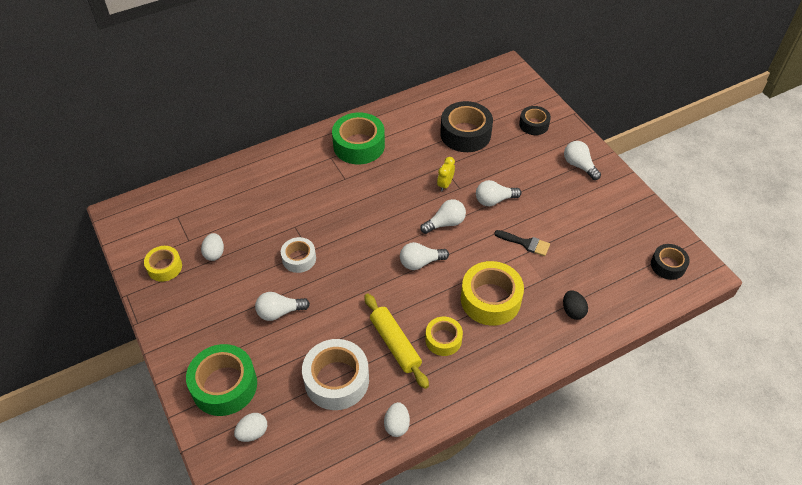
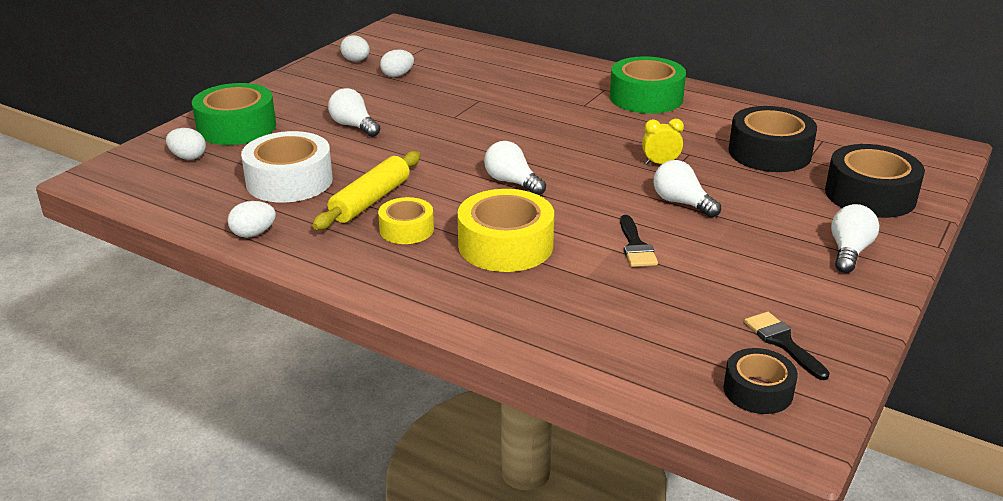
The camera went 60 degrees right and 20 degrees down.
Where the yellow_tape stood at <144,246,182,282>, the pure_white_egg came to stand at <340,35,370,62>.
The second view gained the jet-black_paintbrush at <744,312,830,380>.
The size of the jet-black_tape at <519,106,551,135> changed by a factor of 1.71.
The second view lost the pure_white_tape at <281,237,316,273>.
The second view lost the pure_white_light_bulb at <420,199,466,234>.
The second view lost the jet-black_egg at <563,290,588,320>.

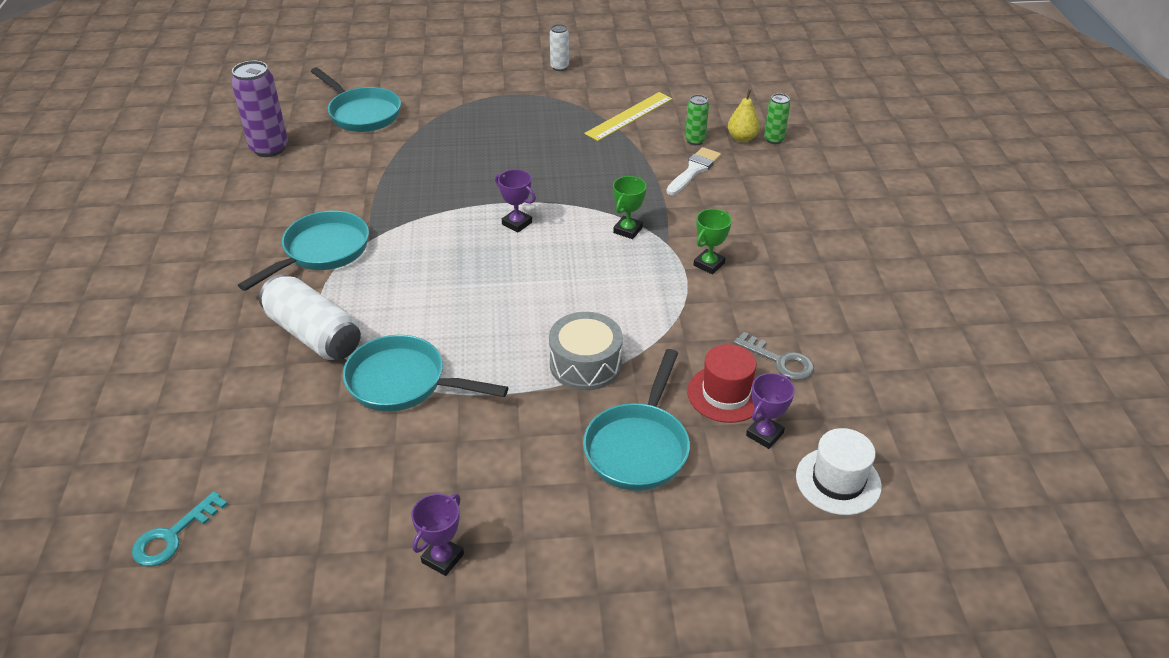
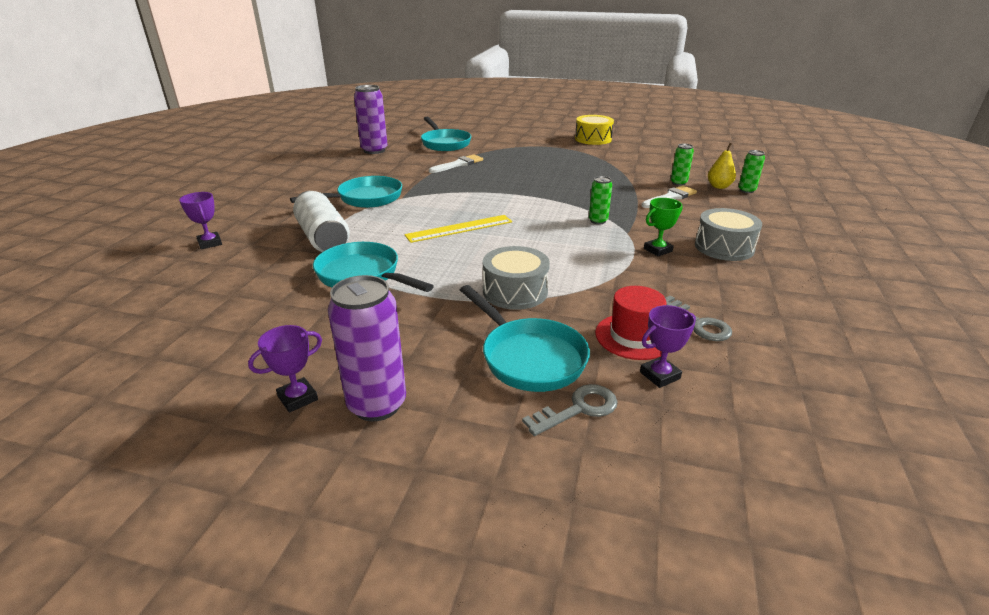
The camera went 20 degrees right and 10 degrees down.
The purple_trophy ended up elsewhere, having gone from <495,169,536,232> to <179,192,222,249>.
The second view gained the purple_tin at <327,275,406,421>.
The yellow_measuring_stick ended up elsewhere, having gone from <584,92,673,141> to <404,215,512,243>.
The second view gained the pure_white_paintbrush at <429,154,483,173>.
The aqua_frying_pan at <583,349,690,491> ended up facing another way, 75 degrees counterclockwise from before.
The second view gained the gray_door_key at <522,384,618,436>.
Where the pure_white_tin stood at <550,24,569,71>, the yellow_toy_drum came to stand at <575,115,614,145>.
Where the leaf-green_trophy stood at <613,176,647,239>, the leaf-green_tin came to stand at <589,176,612,224>.
The second view gained the gray_toy_drum at <695,208,762,261>.
The second view lost the aqua_door_key at <132,491,227,567>.
The second view lost the pure_white_hat at <796,428,882,515>.

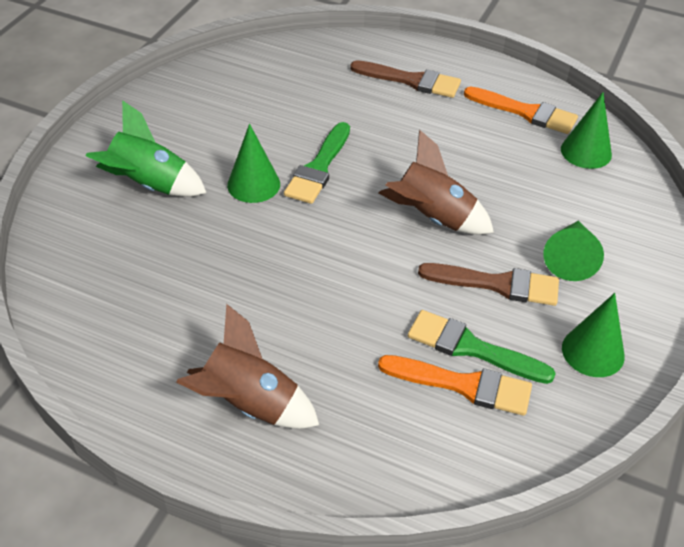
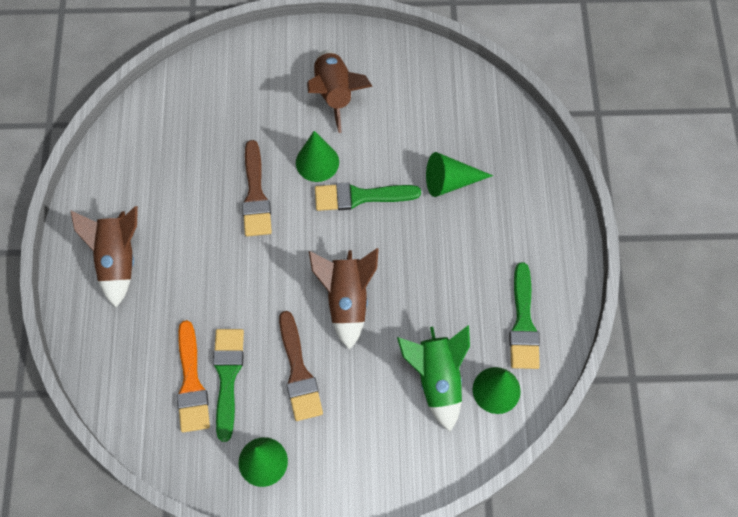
The camera went 65 degrees right and 20 degrees up.
The dark_brown_paintbrush ended up elsewhere, having gone from <350,60,461,98> to <242,140,272,237>.
The second view gained the dark_brown_toy_rocket at <307,50,373,133>.
The leaf-green_toy_rocket ended up elsewhere, having gone from <86,100,207,197> to <397,325,470,431>.
The leaf-green_solid_cone ended up elsewhere, having gone from <543,221,604,281> to <426,152,493,197>.
What was the orange_paintbrush at <464,87,578,134> turned into the leaf-green_paintbrush at <509,262,540,369>.

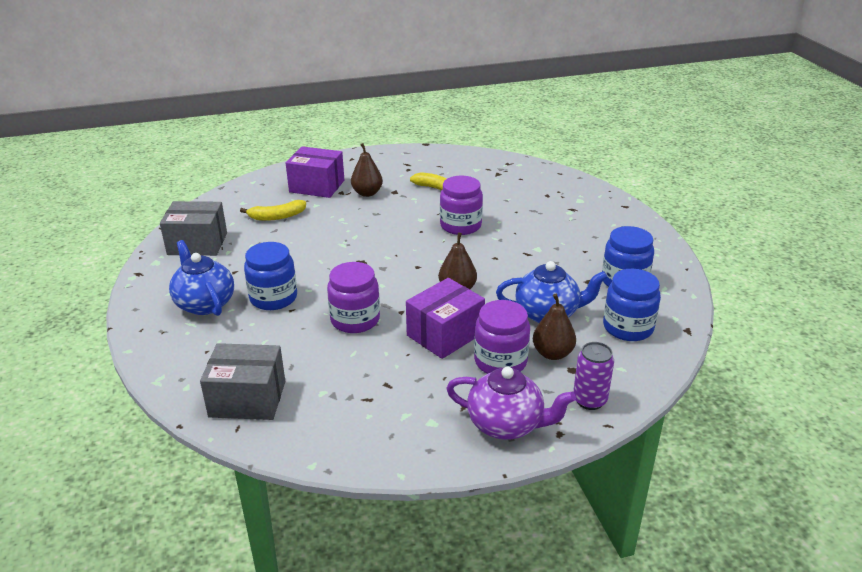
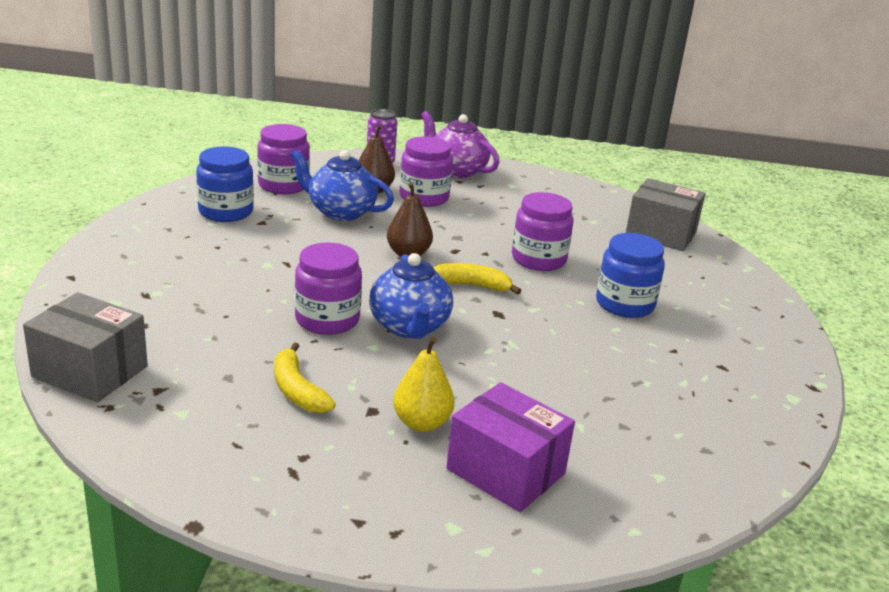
The camera went 160 degrees left and 5 degrees down.
The gray_box ended up elsewhere, having gone from <160,201,227,256> to <23,292,148,402>.
What was the blue_jam_jar at <603,269,661,341> turned into the purple_jam_jar at <257,124,310,194>.
The blue_teapot ended up elsewhere, having gone from <169,240,234,316> to <369,253,453,339>.
What was the dark_brown_toy_pear at <351,143,383,197> turned into the yellow_toy_pear at <393,337,455,432>.
The yellow_banana ended up elsewhere, having gone from <240,200,306,221> to <433,263,522,295>.
The second view lost the purple_box at <406,278,485,359>.

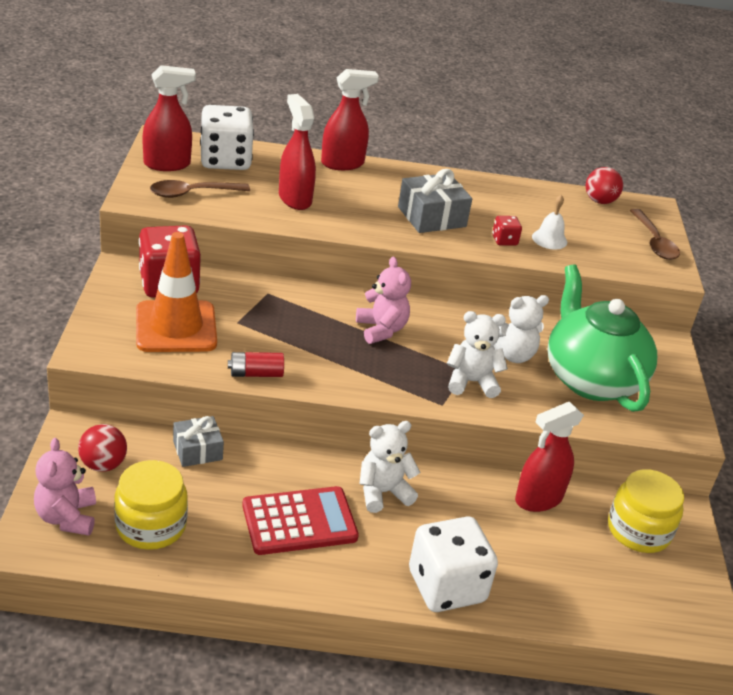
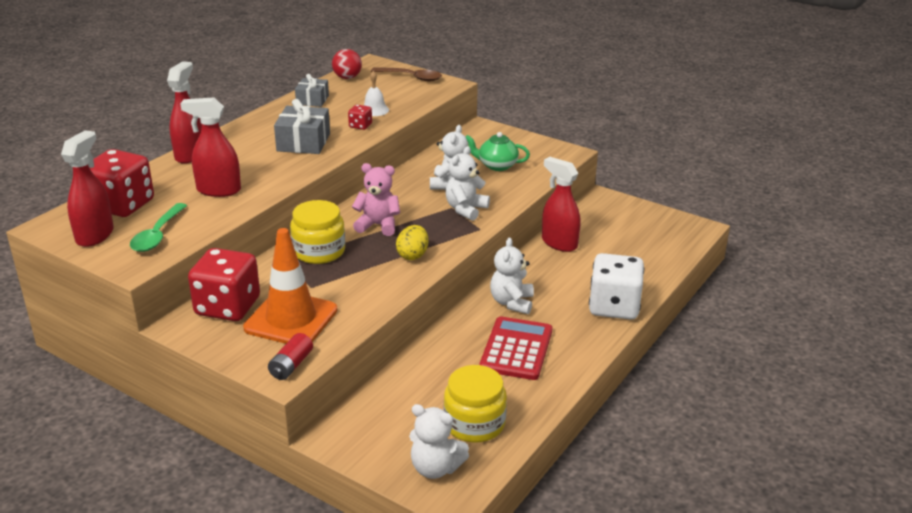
The camera went 55 degrees left and 5 degrees down.
What was the pure_white_dice at <200,105,254,170> turned into the red_dice at <90,149,154,217>.
What was the dark_brown_teaspoon at <150,180,250,198> turned into the leaf-green_teaspoon at <130,203,187,252>.
The red_battery ended up elsewhere, having gone from <228,352,284,377> to <268,333,313,380>.
The yellow_jam_jar ended up elsewhere, having gone from <608,469,684,553> to <290,200,345,264>.
The gray_gift ended up elsewhere, having gone from <173,416,224,467> to <295,74,329,107>.
The second view gained the yellow_egg at <396,225,428,260>.
What was the rosy_teddy_bear at <34,438,96,536> turned into the pure_white_teddy_bear at <409,404,469,479>.
The size of the leaf-green_teapot at <547,264,657,412> changed by a factor of 0.49.
The red_spray_cleaner at <515,402,584,512> ended up facing another way, 135 degrees clockwise from before.
The second view lost the red_ball at <78,424,127,472>.

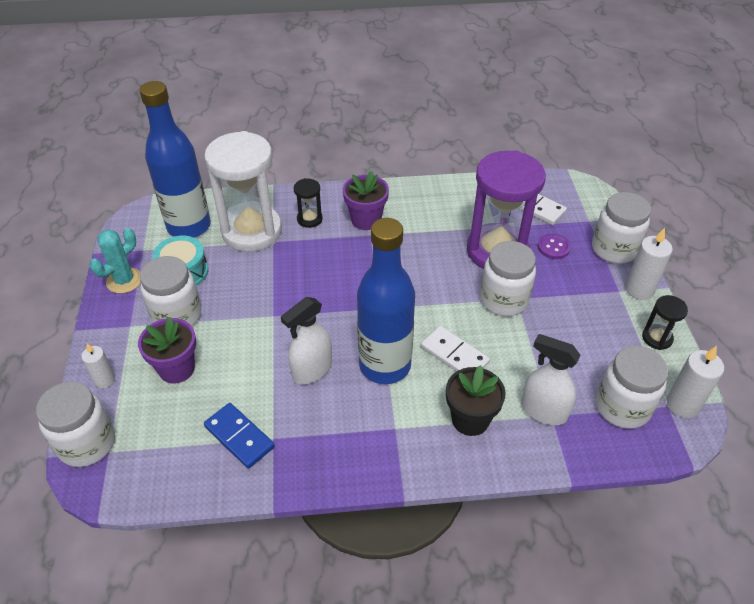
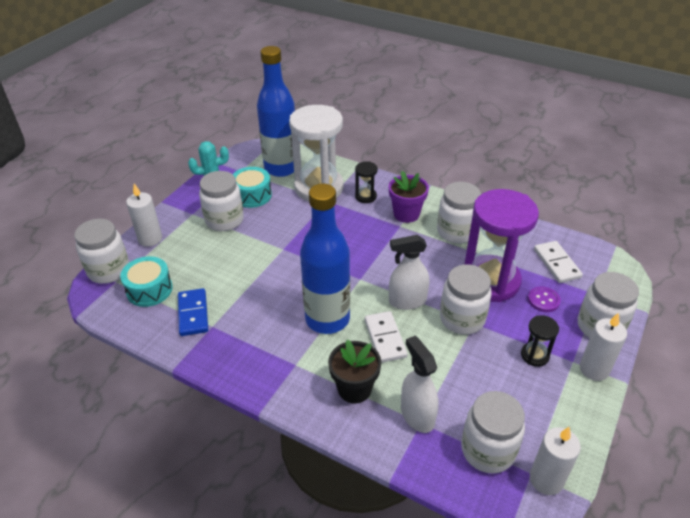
The camera went 35 degrees right and 5 degrees down.
The second view gained the aqua_toy_drum at <120,256,173,307>.
The size of the pure_white_wax_candle at <81,343,115,388> changed by a factor of 1.55.
The pure_white_spray_cleaner ended up elsewhere, having gone from <281,297,332,384> to <389,235,429,310>.
The second view gained the pure_white_jam_jar at <437,182,481,244>.
The jet-black_sand_timer ended up elsewhere, having gone from <642,295,688,350> to <521,315,559,367>.
The second view lost the purple_plant_pot at <138,317,196,383>.

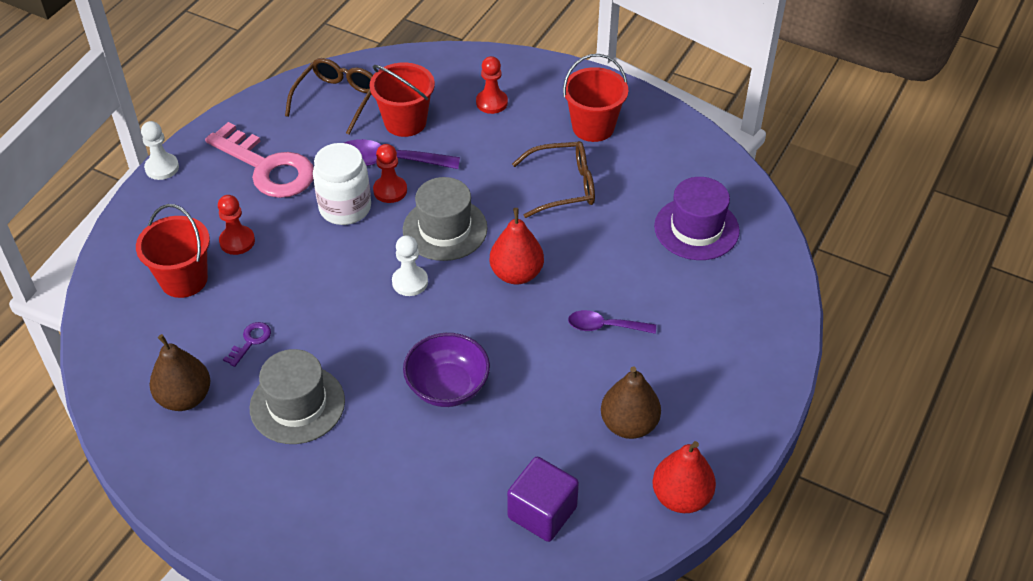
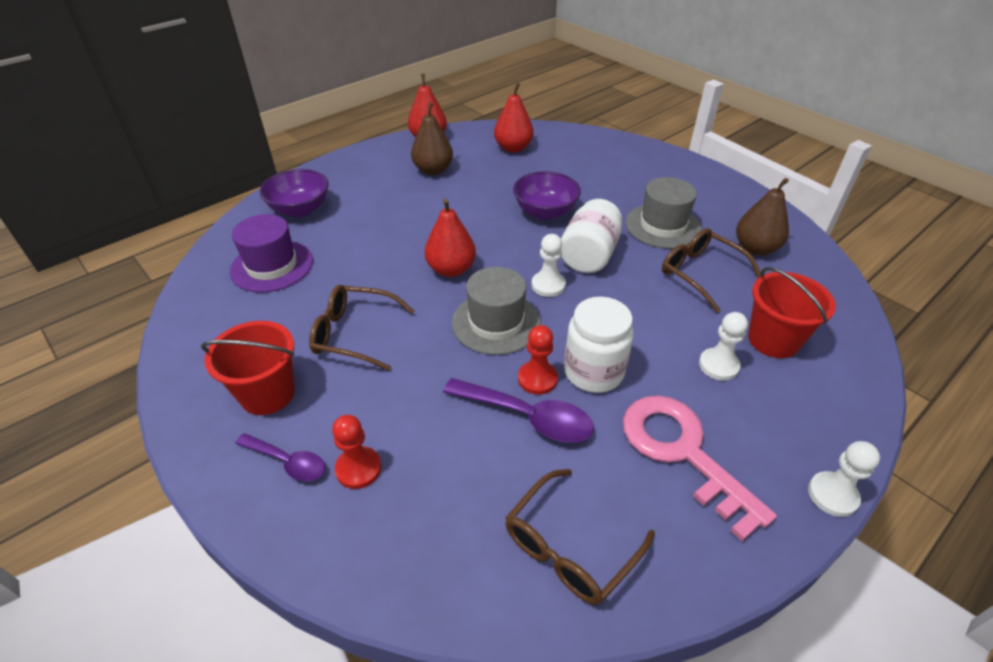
The camera went 160 degrees left and 5 degrees down.
The purple_teaspoon ended up elsewhere, having gone from <568,310,656,334> to <235,433,325,481>.
The second view gained the purple_deep_dish at <259,169,329,217>.
Where the purple_cube stood at <507,457,579,542>, the red_toy_pear came to stand at <494,83,534,153>.
The second view gained the pure_white_jam_jar at <561,199,622,273>.
Where the purple_door_key stood at <223,322,271,367>, the dark_brown_spectacles came to stand at <662,228,761,313>.
What was the red_chess_pawn at <218,195,255,255> turned into the pure_white_chess_pawn at <699,312,748,381>.
The second view lost the red_bucket at <370,63,435,137>.

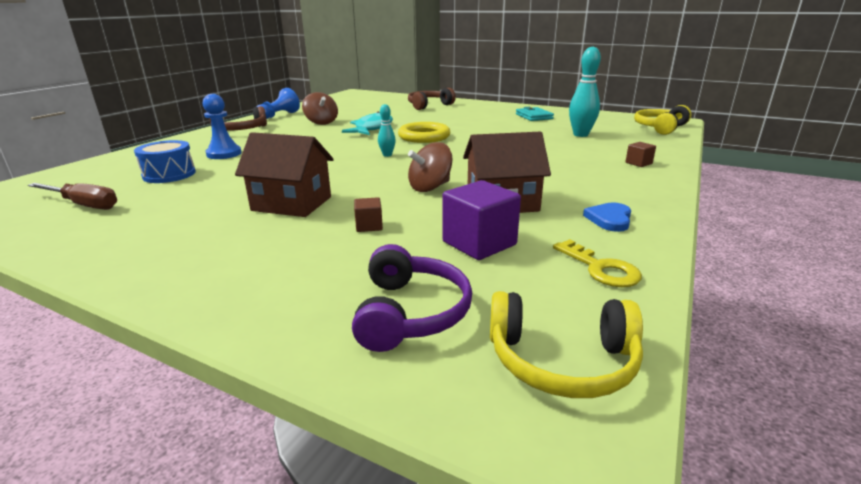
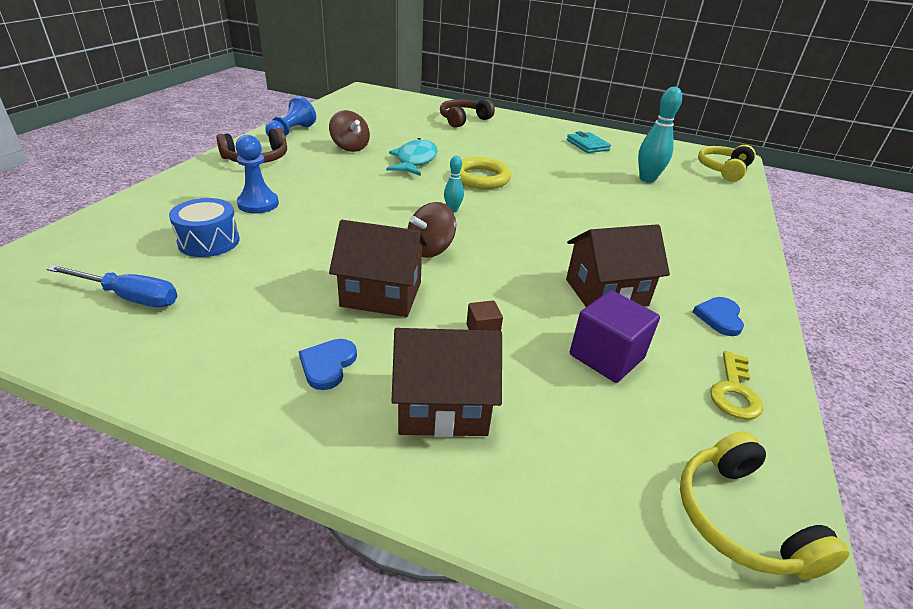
The camera went 10 degrees left and 10 degrees up.
What was the dark_brown_screwdriver at <28,183,117,210> turned into the blue_screwdriver at <47,265,178,307>.
The second view gained the blue_love_heart at <299,339,357,390>.
The second view gained the dark_brown_cottage at <392,328,502,437>.
The dark_brown_spinning_top ended up elsewhere, having gone from <408,142,453,192> to <407,202,456,258>.
The yellow_headset at <490,291,643,398> ended up facing another way, 75 degrees clockwise from before.
The yellow_door_key at <553,239,642,287> ended up facing another way, 60 degrees clockwise from before.
The second view lost the purple_headset at <352,244,472,352>.
The second view lost the dark_brown_cube at <625,142,656,167>.

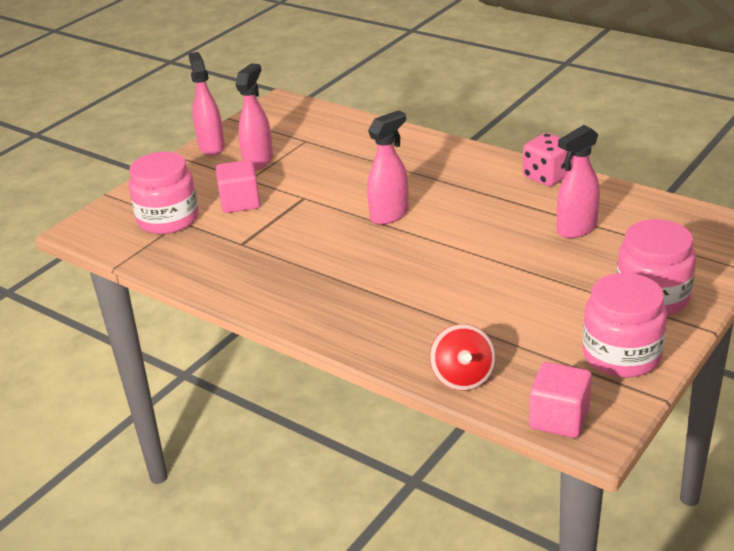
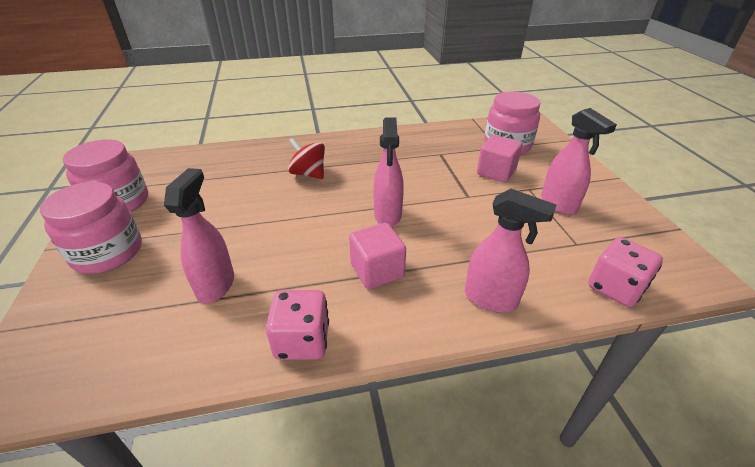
The camera went 130 degrees right and 5 degrees up.
The red_spinning_top ended up elsewhere, having gone from <430,324,496,391> to <288,138,325,179>.
The rosy_cube ended up elsewhere, having gone from <529,362,592,438> to <349,223,406,289>.
The rosy_spray_cleaner ended up elsewhere, having gone from <188,52,225,155> to <465,189,556,313>.
The second view gained the rosy_dice at <588,237,663,307>.

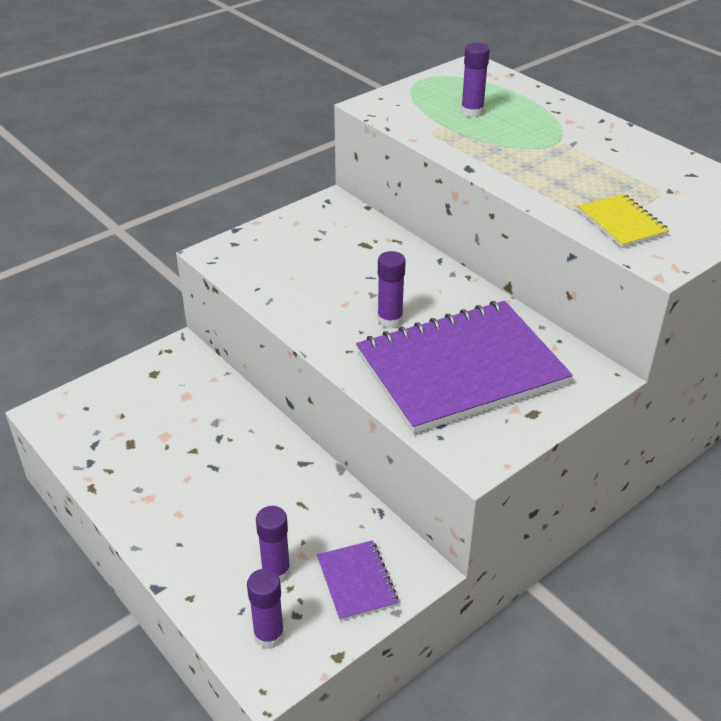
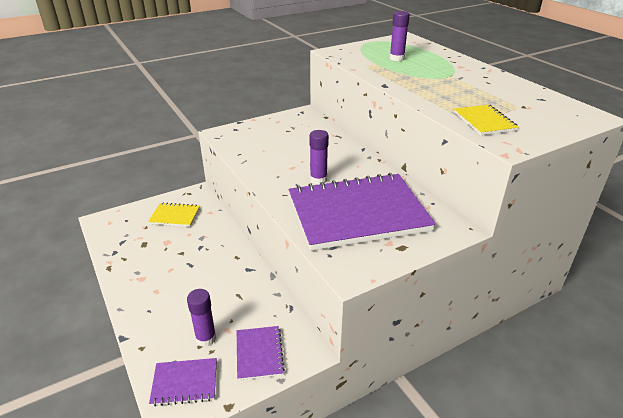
The camera went 10 degrees right and 5 degrees down.
The second view gained the yellow_notebook at <148,202,200,227>.
Where the purple_glue stood at <247,569,284,649>, the purple_notebook came to stand at <149,358,217,406>.

